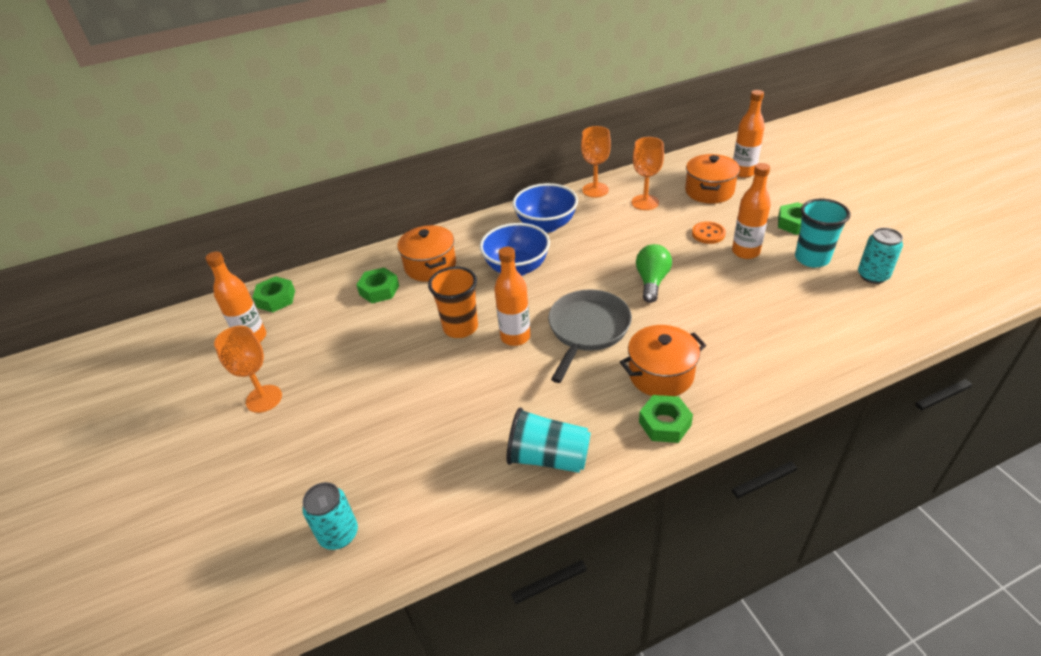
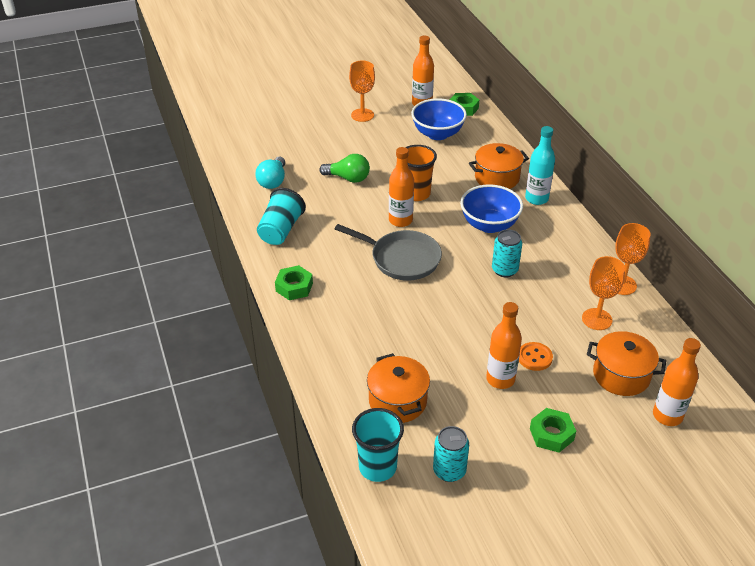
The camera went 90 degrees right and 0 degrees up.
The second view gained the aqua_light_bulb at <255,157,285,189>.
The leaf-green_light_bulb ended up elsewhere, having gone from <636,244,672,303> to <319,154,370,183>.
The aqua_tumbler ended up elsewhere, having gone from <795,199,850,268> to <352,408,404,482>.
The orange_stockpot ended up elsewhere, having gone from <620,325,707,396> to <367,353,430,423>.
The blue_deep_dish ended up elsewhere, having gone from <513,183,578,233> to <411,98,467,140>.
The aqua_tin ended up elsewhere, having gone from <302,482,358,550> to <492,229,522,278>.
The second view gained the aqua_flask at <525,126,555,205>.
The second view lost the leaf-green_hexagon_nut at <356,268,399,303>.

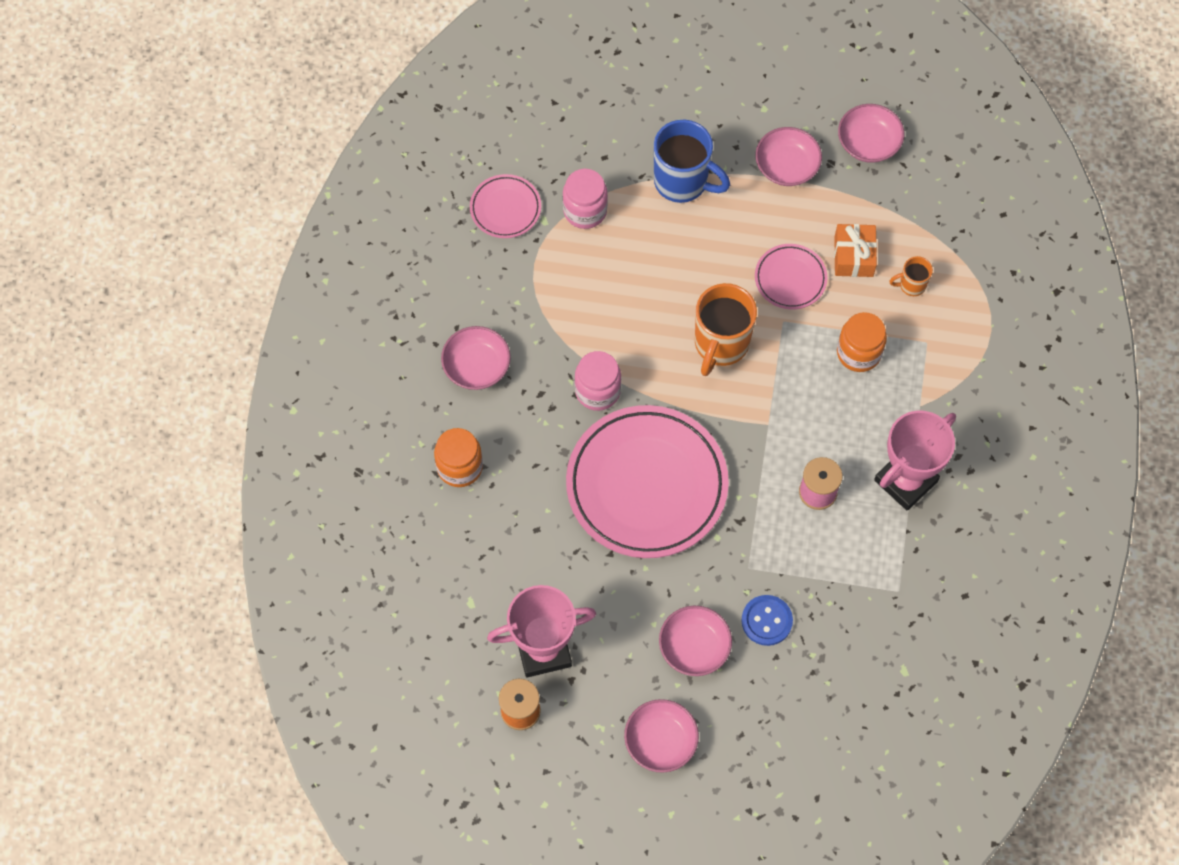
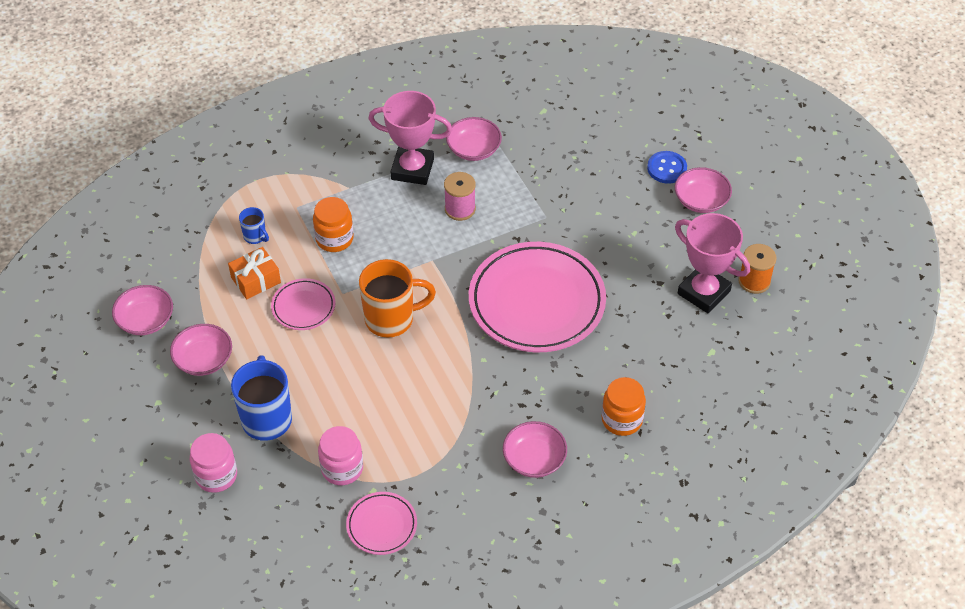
The camera went 125 degrees left and 15 degrees down.
The rosy_jam_jar ended up elsewhere, having gone from <575,351,621,411> to <190,433,237,493>.
What was the orange_tea_mug at <889,256,933,296> turned into the blue_tea_mug at <239,207,269,244>.
The rosy_deep_dish ended up elsewhere, having gone from <659,606,732,676> to <446,117,502,161>.
The blue_sewing_button ended up elsewhere, having gone from <741,595,793,646> to <647,151,687,184>.

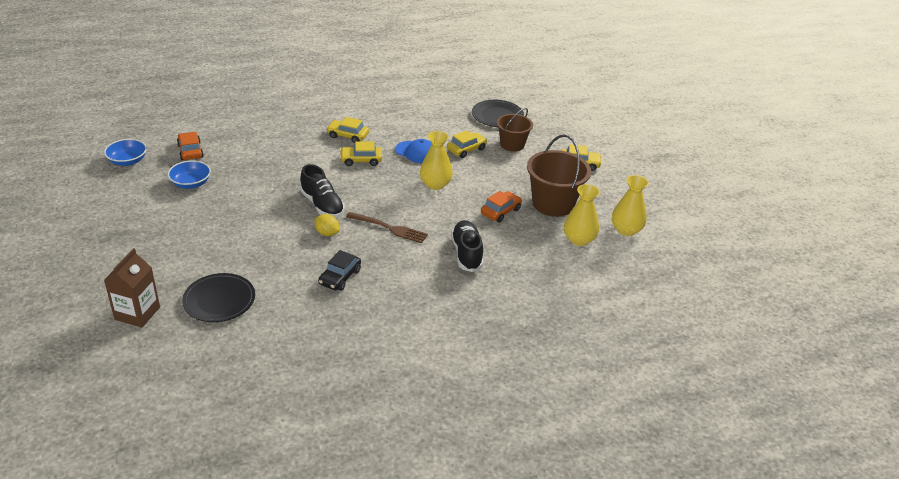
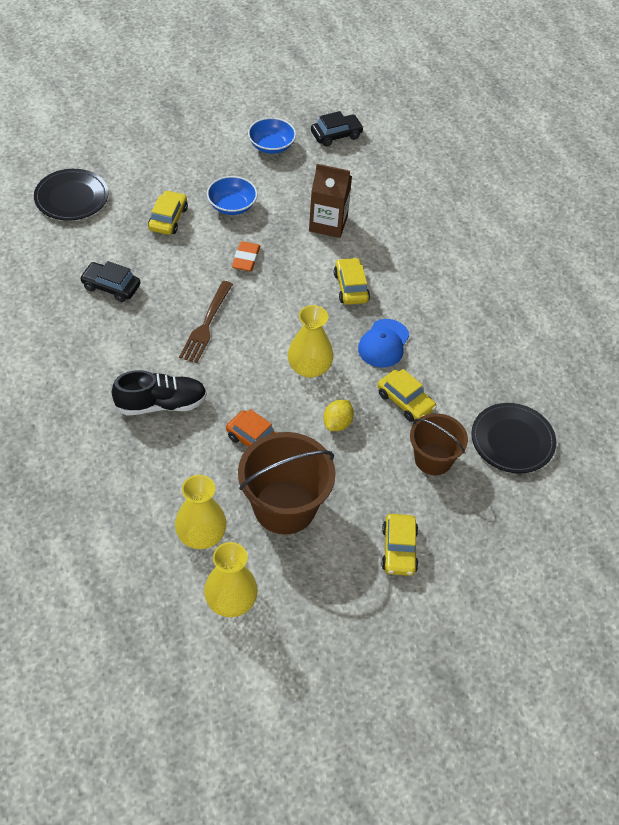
The camera went 85 degrees right and 15 degrees up.
The yellow_car ended up elsewhere, having gone from <326,117,369,143> to <148,190,188,235>.
The blue_deep_dish ended up elsewhere, having gone from <104,139,147,166> to <207,176,258,215>.
Where the jet-black_sneaker stood at <300,164,345,218>, the orange_eraser came to stand at <232,241,260,271>.
The dark_brown_juice_carton ended up elsewhere, having gone from <104,248,160,328> to <309,164,352,238>.
What was the orange_car at <177,132,204,160> turned into the jet-black_car at <311,111,364,147>.
The yellow_lemon ended up elsewhere, having gone from <314,214,340,236> to <323,400,354,431>.

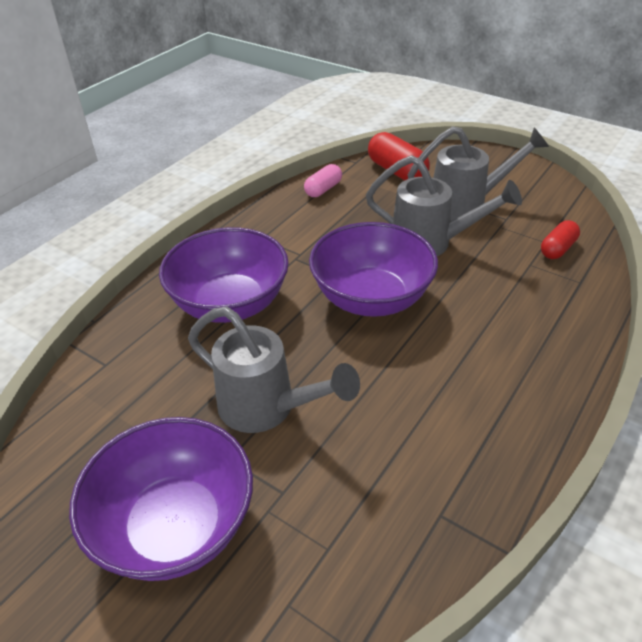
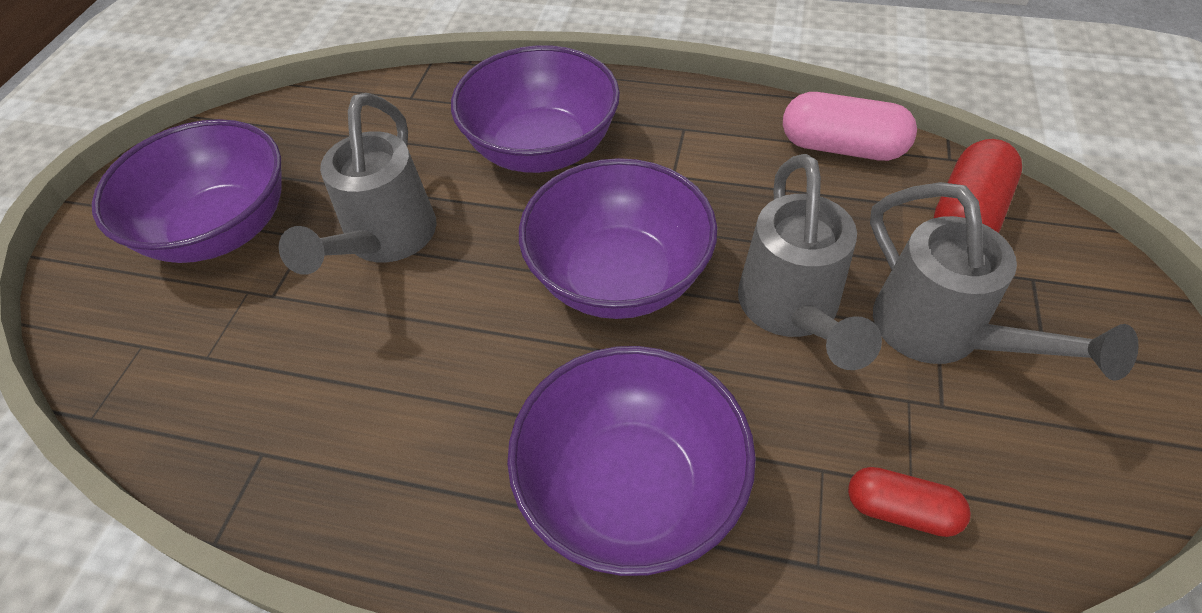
The camera went 70 degrees right and 10 degrees up.
The second view gained the purple_deep_dish at <507,346,756,576>.
The size of the rosy_capsule at <304,164,342,197> changed by a factor of 1.60.

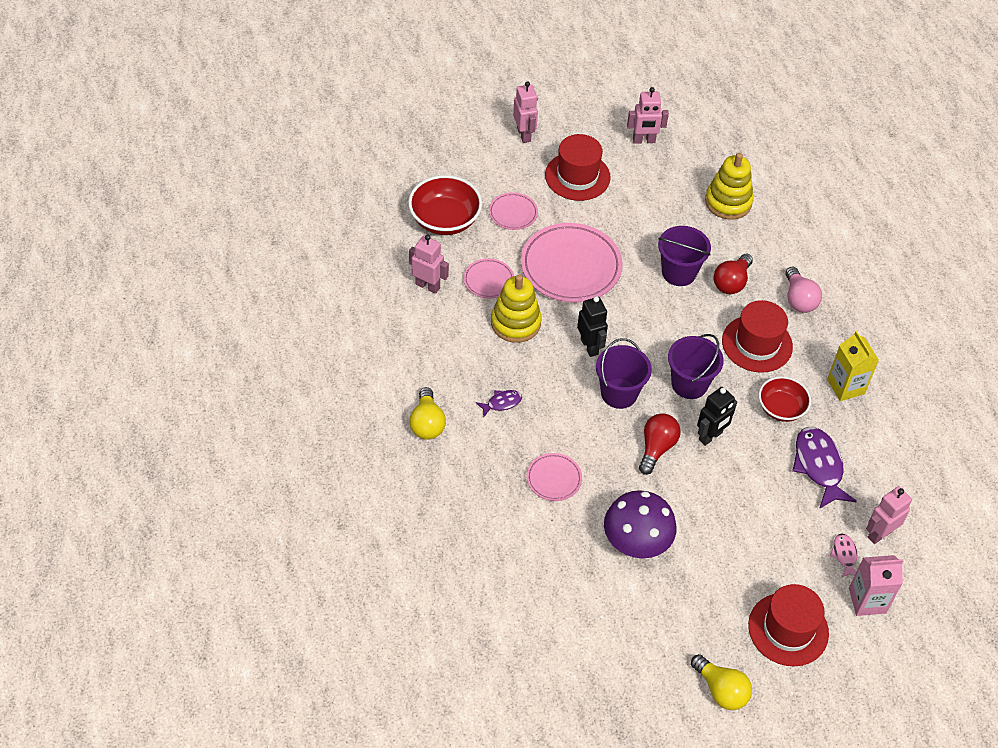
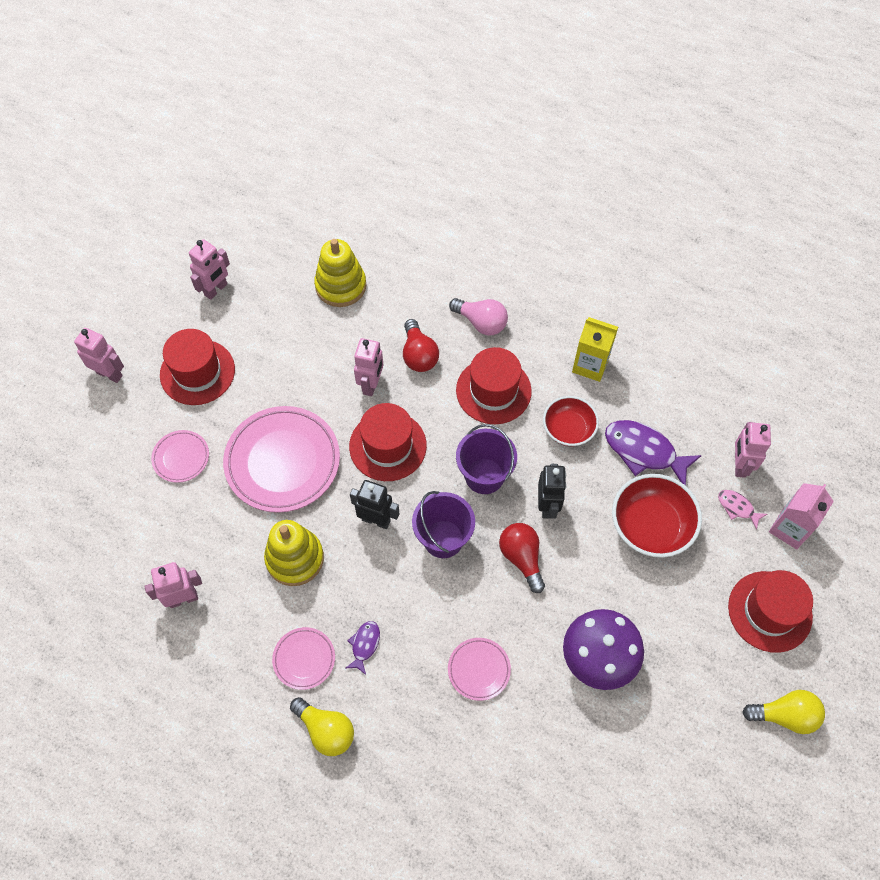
The camera went 45 degrees left and 10 degrees up.
The rosy_flat_dish ended up elsewhere, having gone from <464,258,514,299> to <272,627,335,690>.
The second view gained the red_hat at <349,403,427,481>.
Where the purple_bucket stood at <658,226,711,286>, the rosy_toy_robot came to stand at <354,338,383,396>.
The red_deep_dish ended up elsewhere, having gone from <408,175,482,235> to <612,474,702,558>.

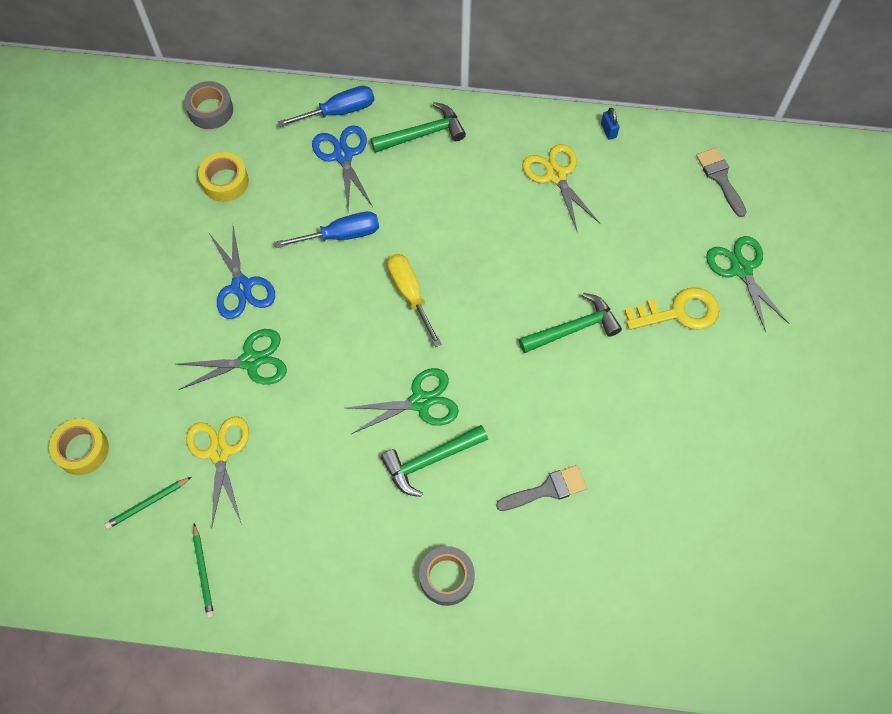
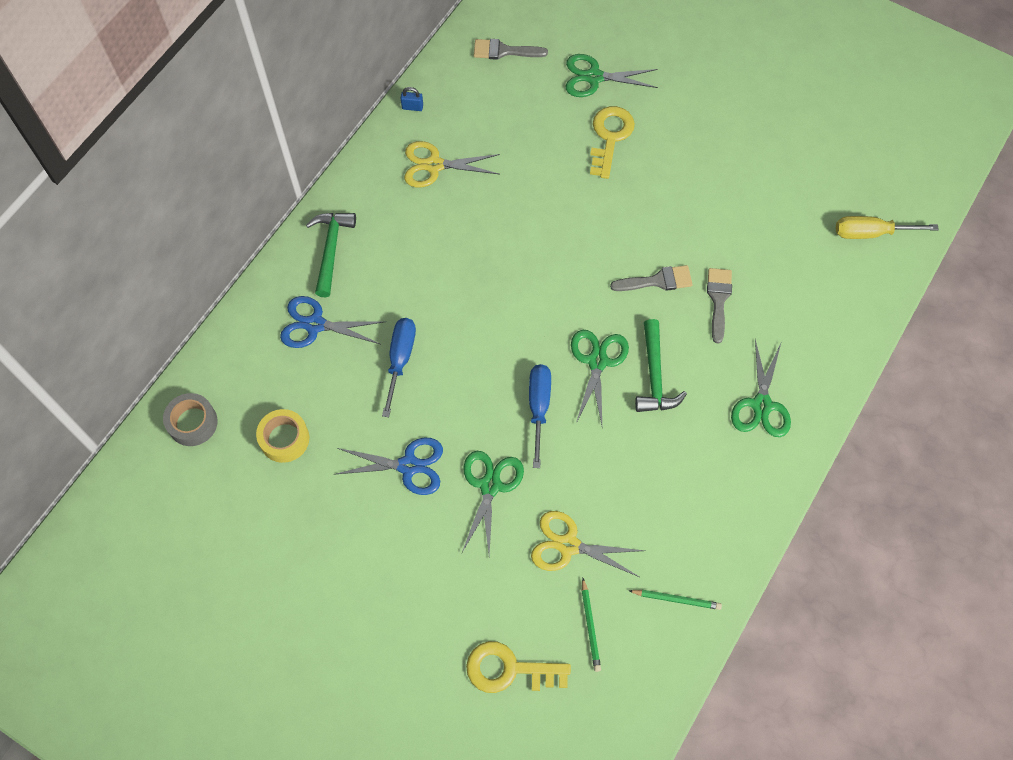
The camera went 65 degrees left and 0 degrees up.
Where the yellow_tape stood at <49,419,109,475>, the yellow_door_key came to stand at <466,641,571,693>.
The blue_screwdriver ended up elsewhere, having gone from <278,86,374,127> to <529,364,551,468>.
The second view gained the gray_paintbrush at <610,265,693,291>.
Where the gray_tape stood at <419,546,475,606>, the leaf-green_pair_of_scissors came to stand at <731,339,791,437>.
The yellow_screwdriver ended up elsewhere, having gone from <387,254,442,347> to <836,216,939,239>.
The second view lost the leaf-green_claw_hammer at <519,293,622,353>.

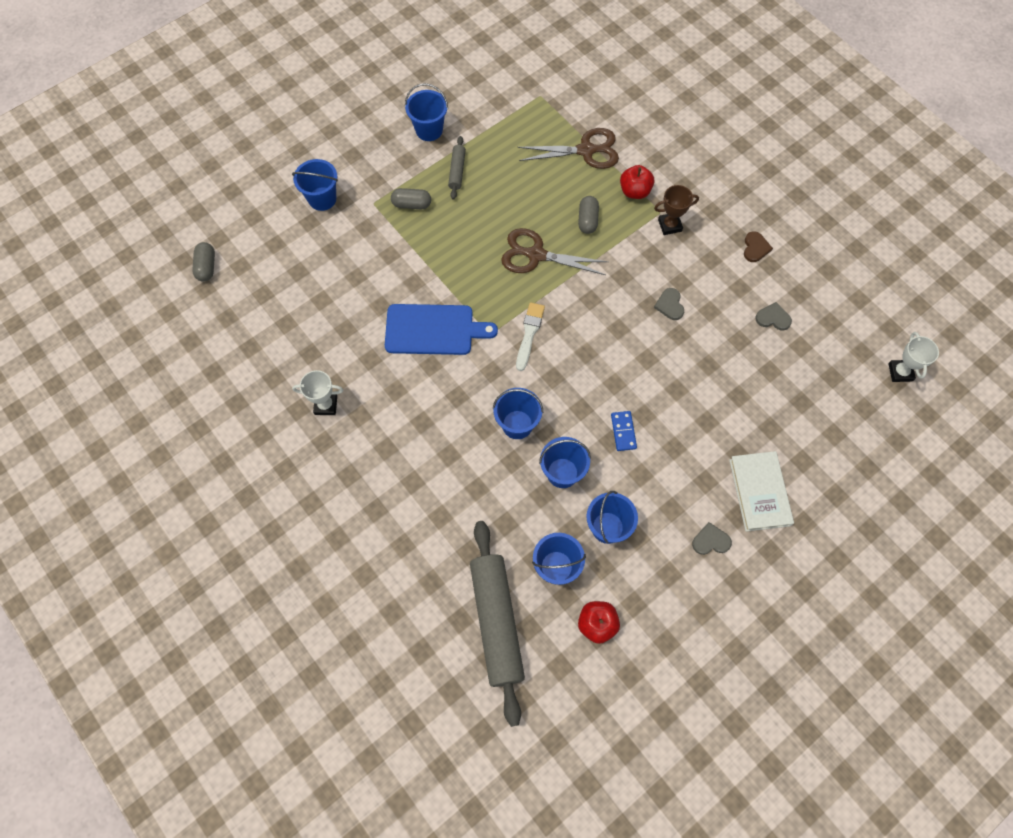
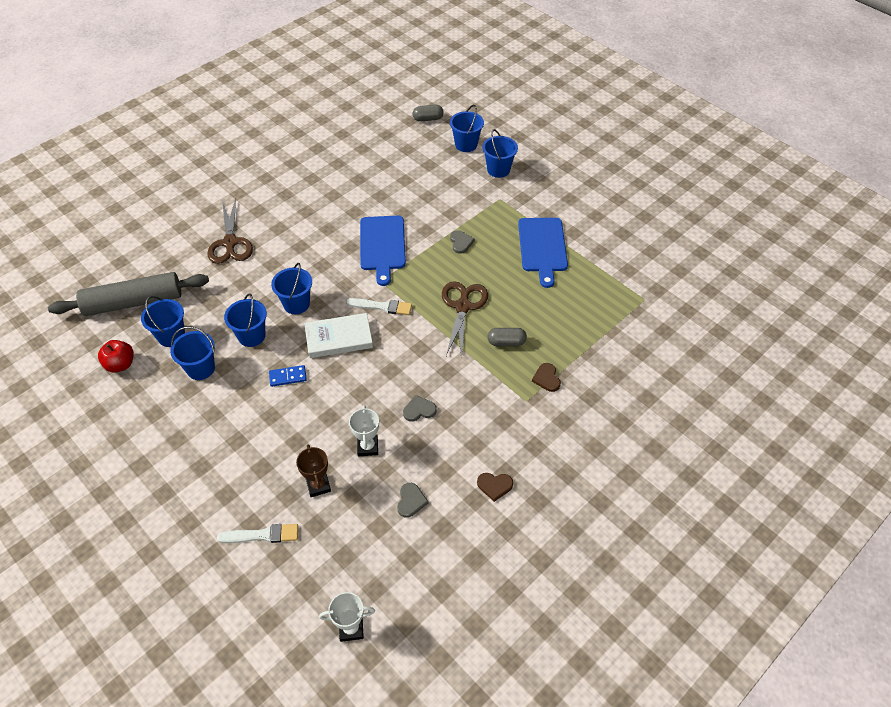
The camera went 85 degrees right and 15 degrees down.
The dark_brown_pair_of_scissors ended up elsewhere, having gone from <518,128,619,169> to <207,198,253,264>.
The second view gained the pure_white_paintbrush at <217,524,298,543>.
The dark_brown_trophy ended up elsewhere, having gone from <654,185,699,235> to <296,444,331,497>.
The pure_white_book ended up elsewhere, having gone from <729,451,794,532> to <304,313,373,358>.
The pure_white_trophy ended up elsewhere, having gone from <292,370,343,415> to <349,405,379,456>.
The blue_bucket ended up elsewhere, having gone from <405,83,448,141> to <450,105,484,152>.
The gray_love_heart ended up elsewhere, having gone from <692,522,732,555> to <450,230,475,254>.
Where the gray_pastry_roller stood at <448,136,466,199>, the blue_cutting_board came to stand at <518,218,568,288>.
Where the red_apple_fruit stood at <620,165,654,199>, the dark_brown_love_heart came to stand at <532,363,561,392>.
The second view lost the gray_capsule at <391,188,431,209>.

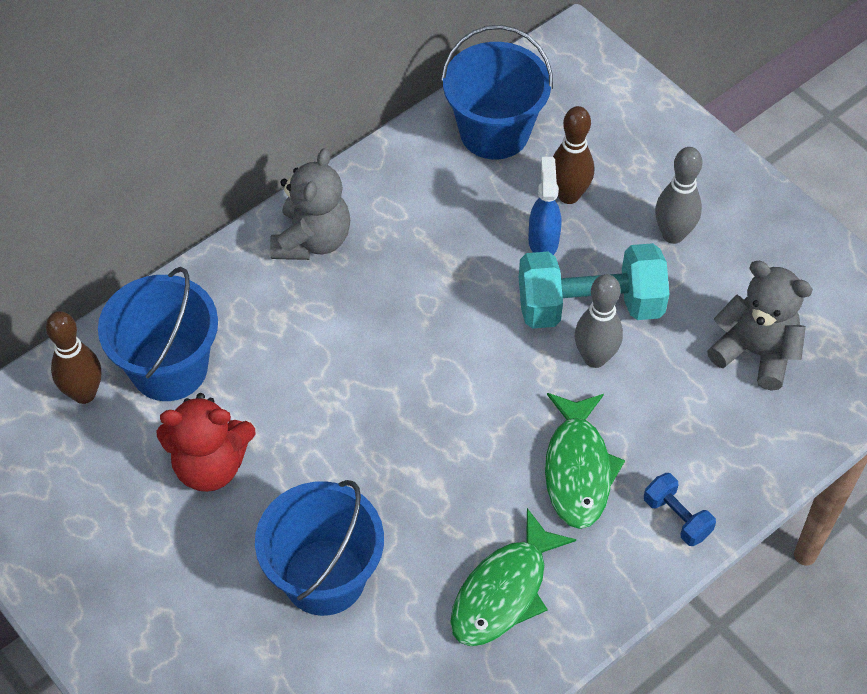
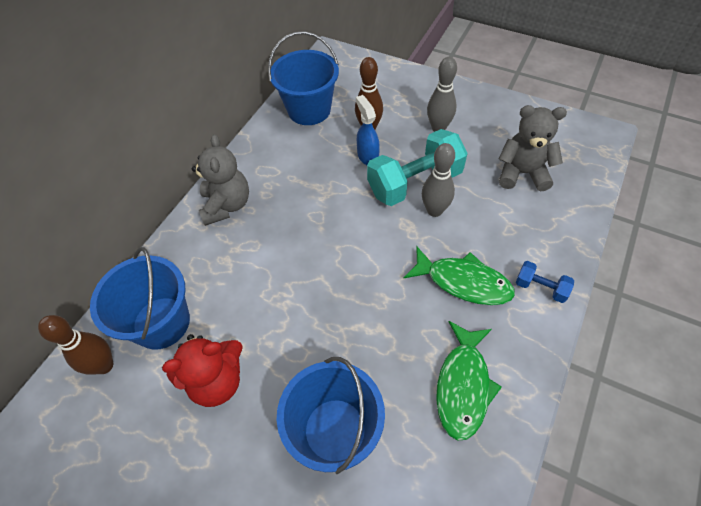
The camera went 20 degrees left and 0 degrees up.
The leaf-green_fish at <545,393,625,529> ended up facing another way, 45 degrees counterclockwise from before.

